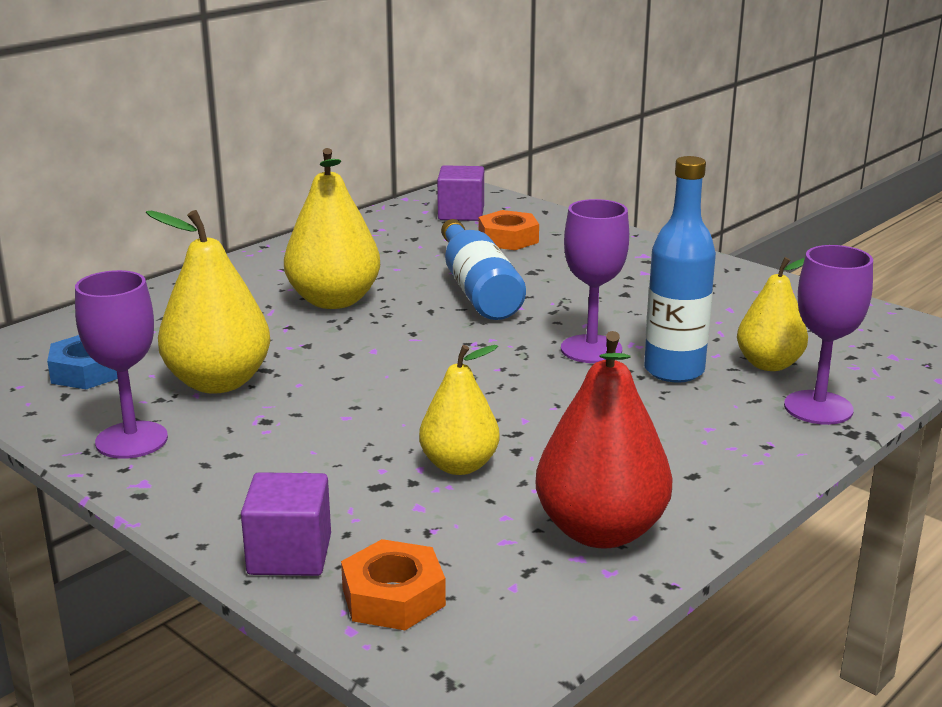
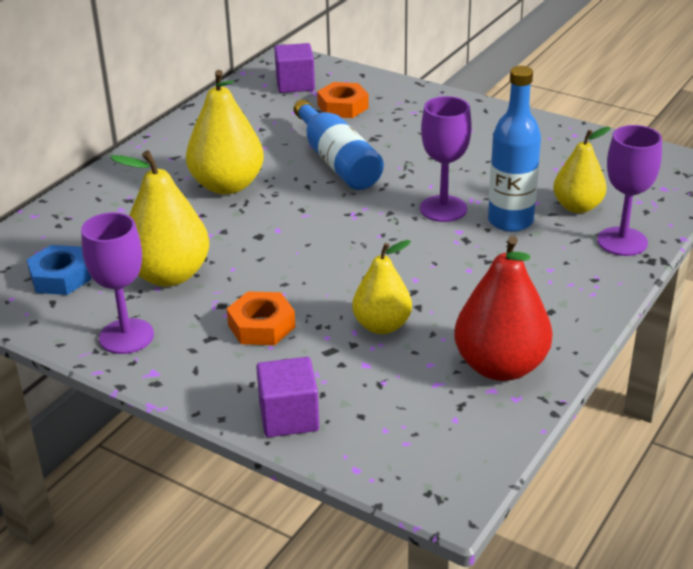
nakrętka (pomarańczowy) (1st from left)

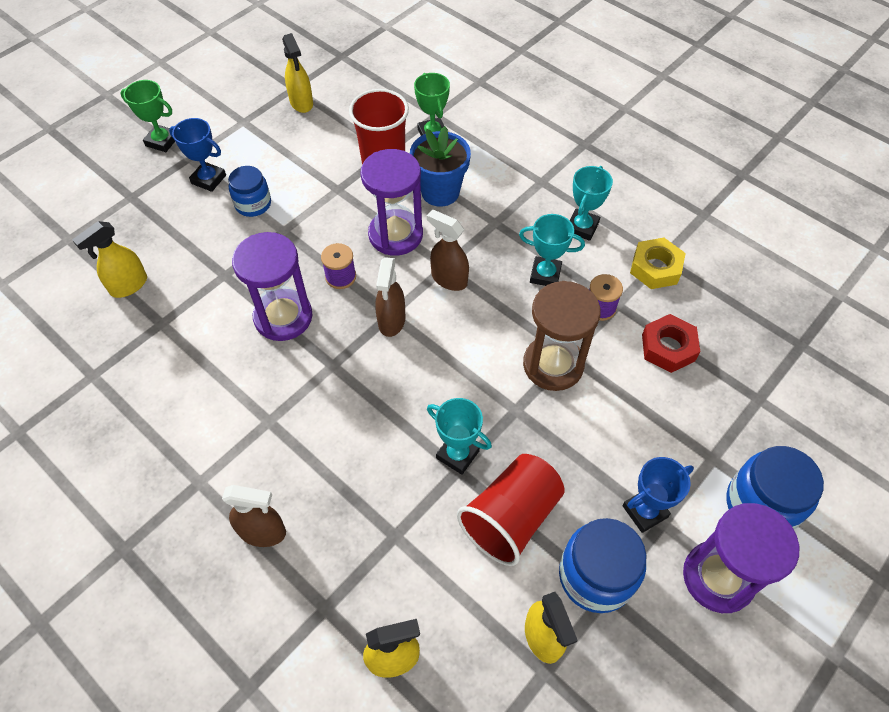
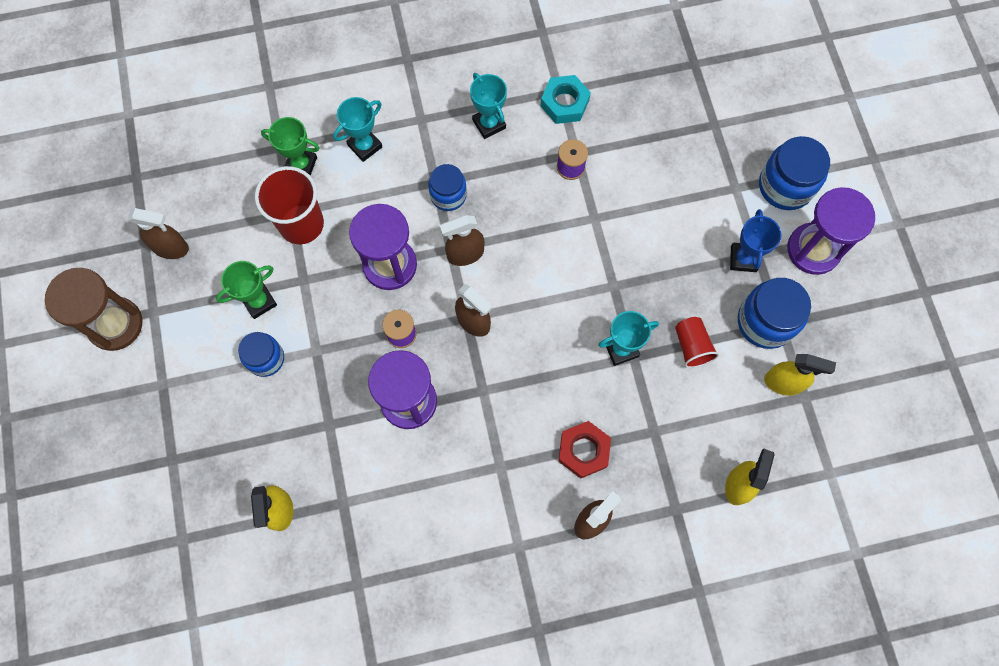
puchar (niebieski) (1st from left in the first image); doniczka (niebieski); słoik (niebieski) (2nd from left); puchar (zielony) (1st from left); puchar (turkusowy) (1st from left); klepsydra (brązowy); nakrętka (czerwony); spryskiwacz (brązowy) (1st from left); nakrętka (turkusowy); szklanka (czerwony) (2nd from left)

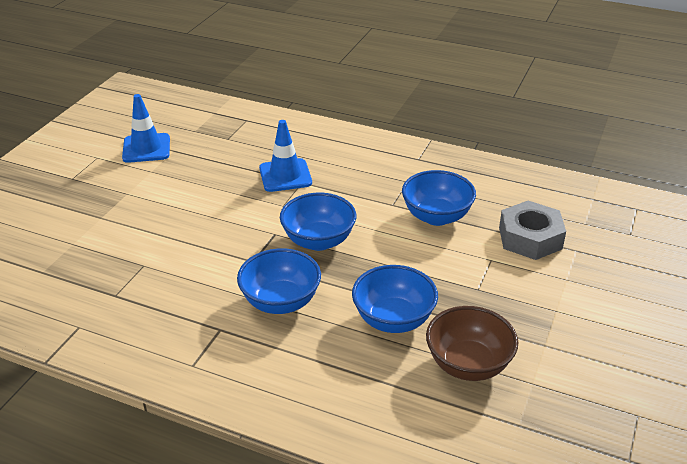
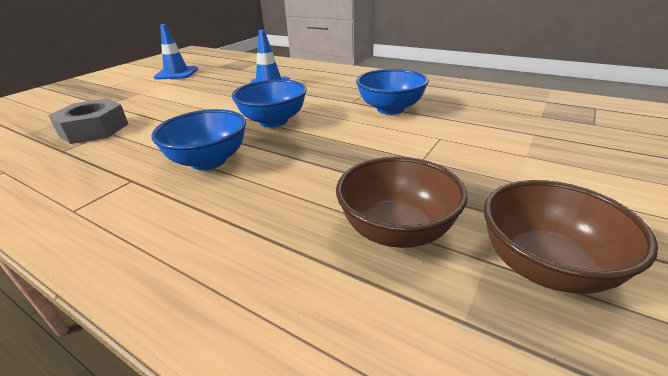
miska (niebieski) (3rd from left in the first image); miska (brązowy) (2nd from left); nakrętka (szary)

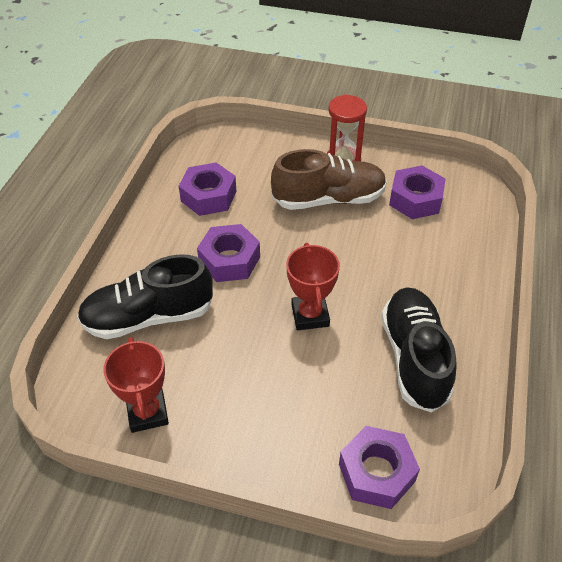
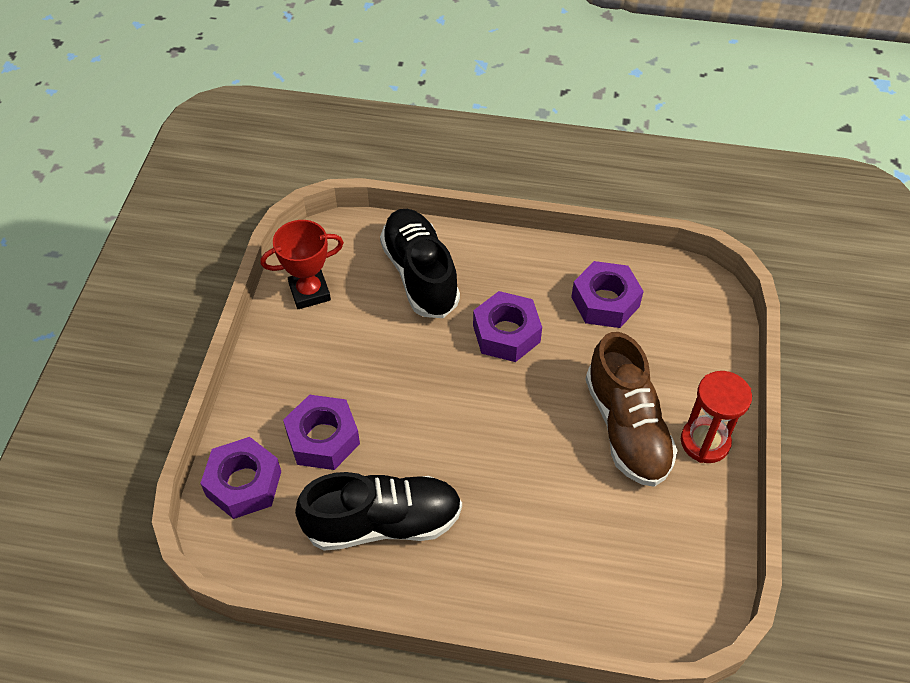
puchar (czerwony) (2nd from left in the first image); nakrętka (fioletowy) (2nd from left)

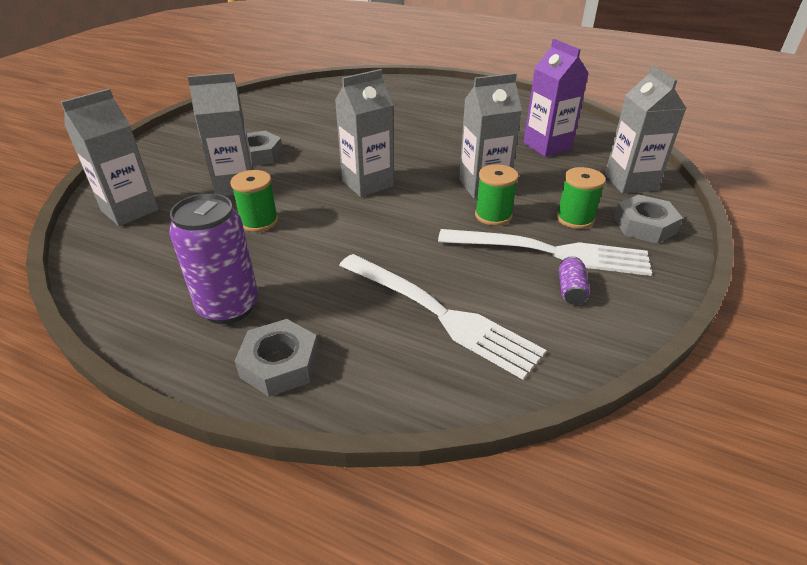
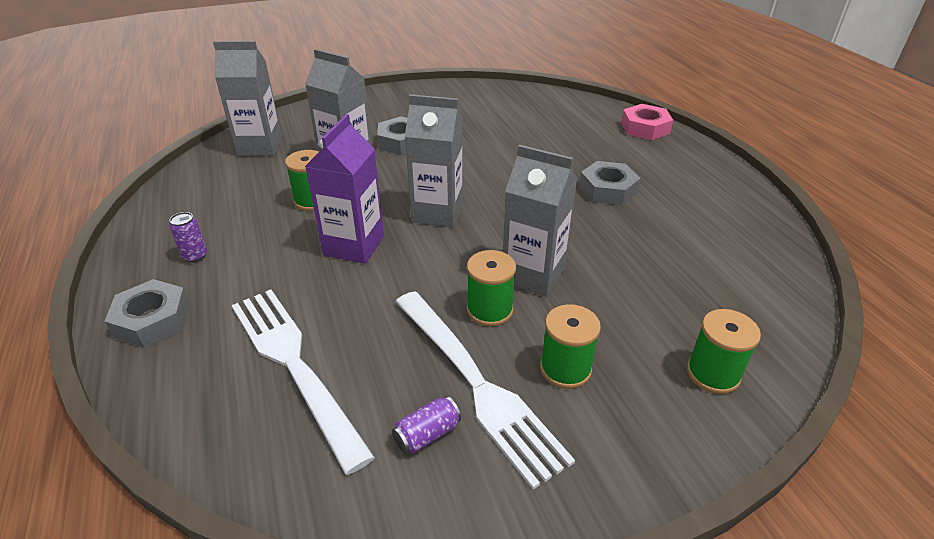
nakrętka (różowy); karton mleka (fioletowy); nakrętka (szary) (3rd from left); szpulka (zielony) (4th from left); widelec (biały) (1st from left); puszka (fioletowy) (1st from left)

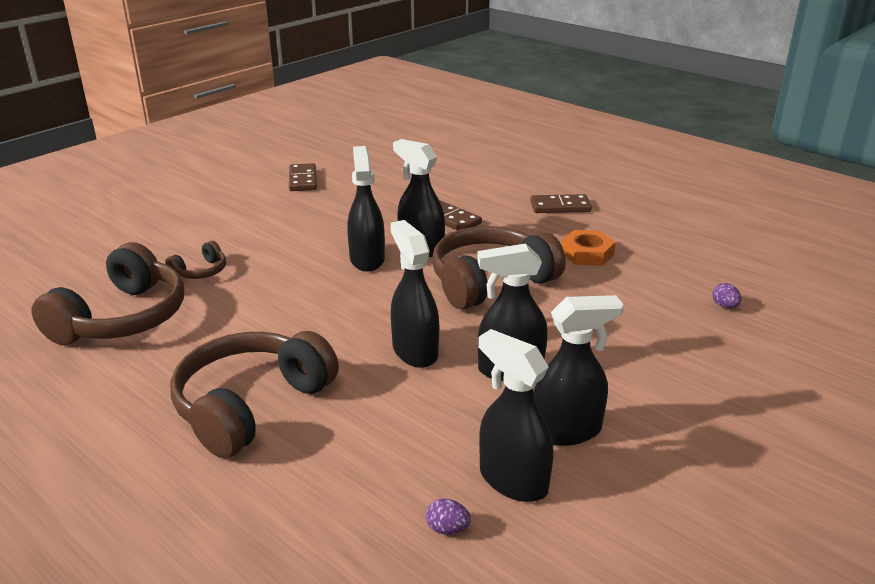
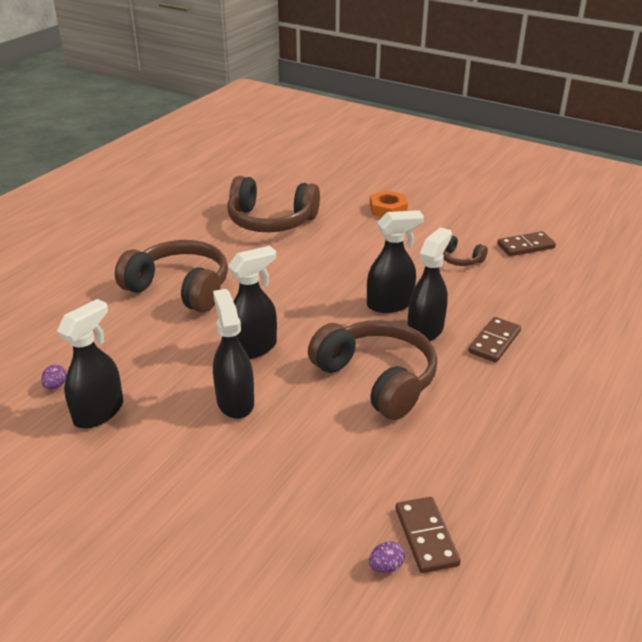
spryskiwacz (czarny) (6th from left in the first image); słuchawki (brązowy) (4th from left); kostka domina (brązowy) (1st from left); nakrętka (pomarańczowy)

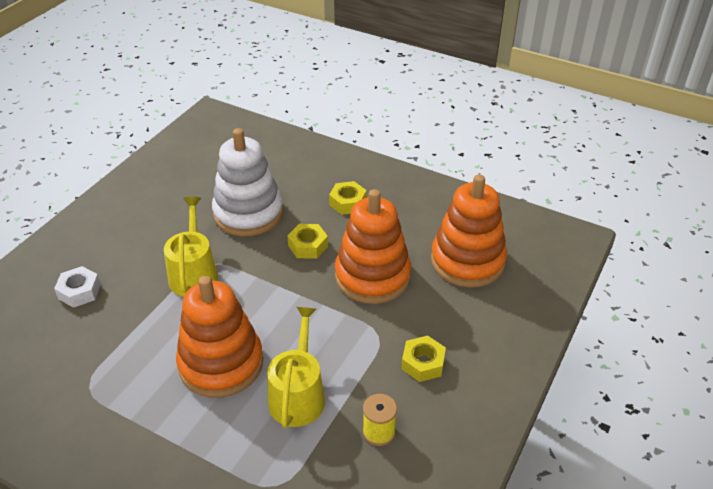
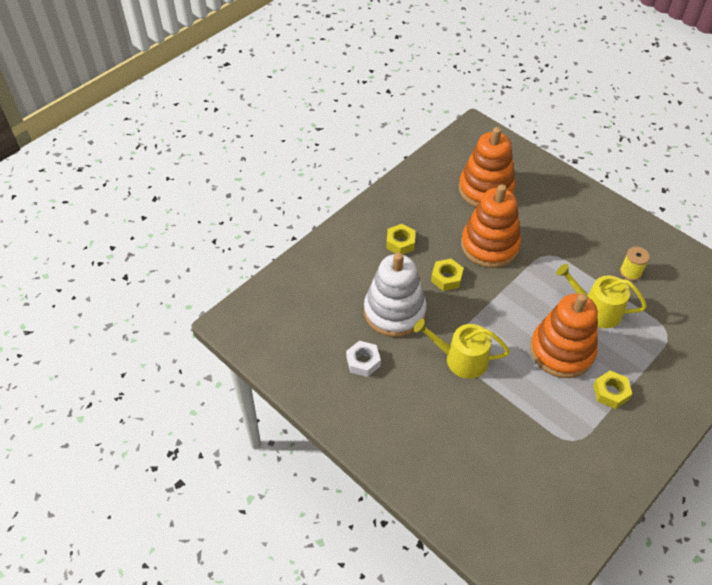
nakrętka (biały); nakrętka (żółty) (3rd from left)

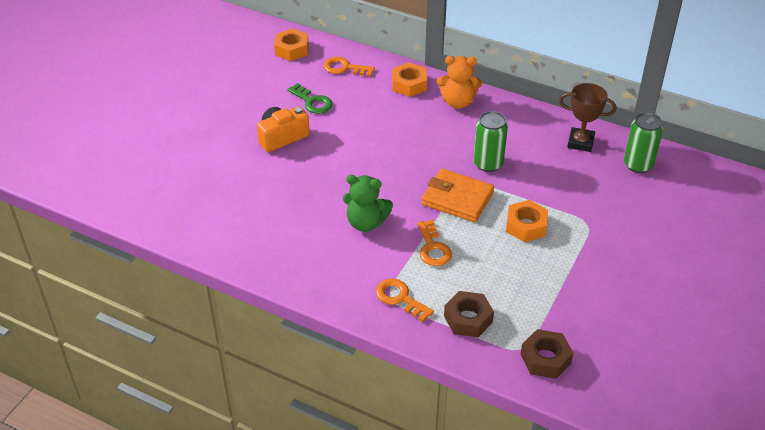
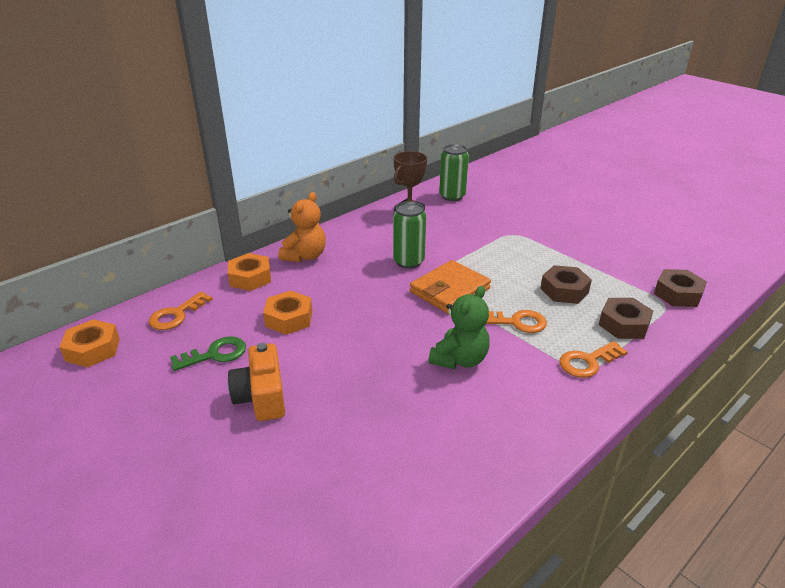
nakrętka (brązowy) (1st from left); nakrętka (pomarańczowy) (3rd from left)

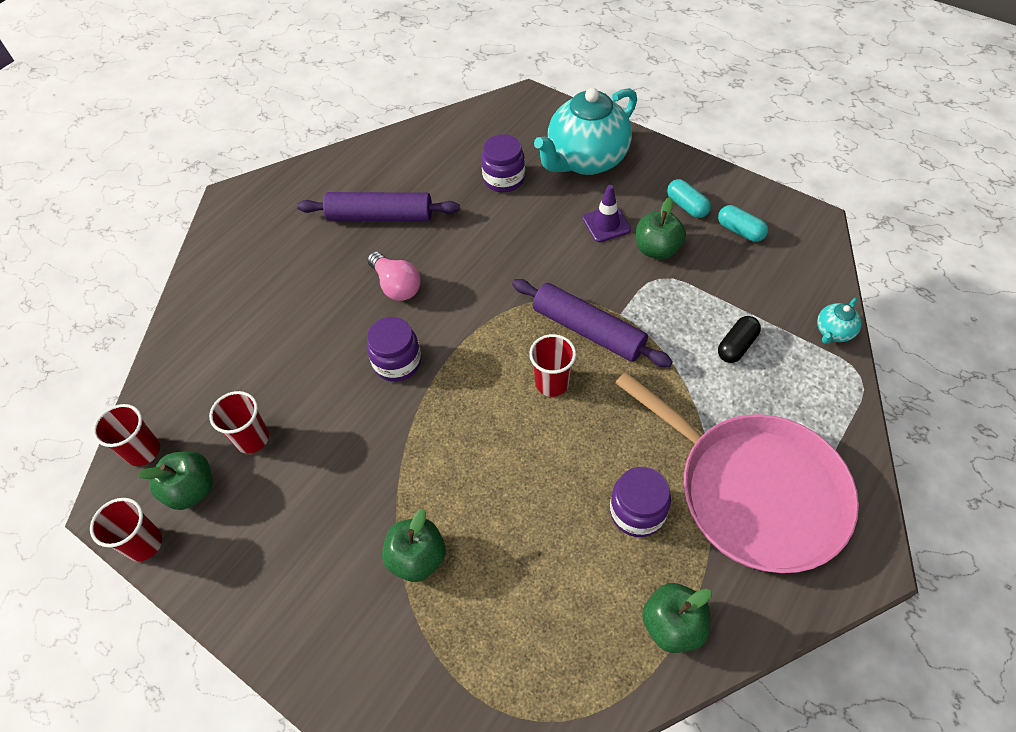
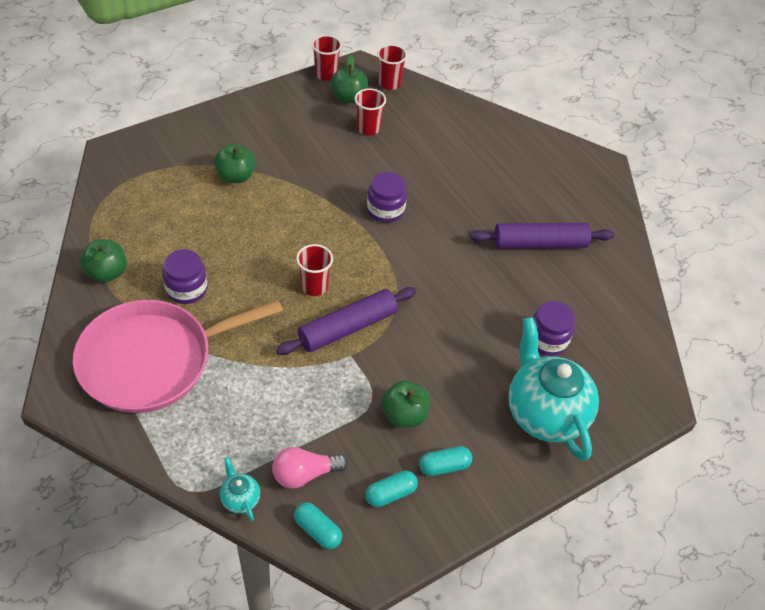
pachołek (fioletowy); kapsułka (czarny); kapsułka (turkusowy) (1st from left); żarówka (różowy); wałek do ciasta (fioletowy) (2nd from left)

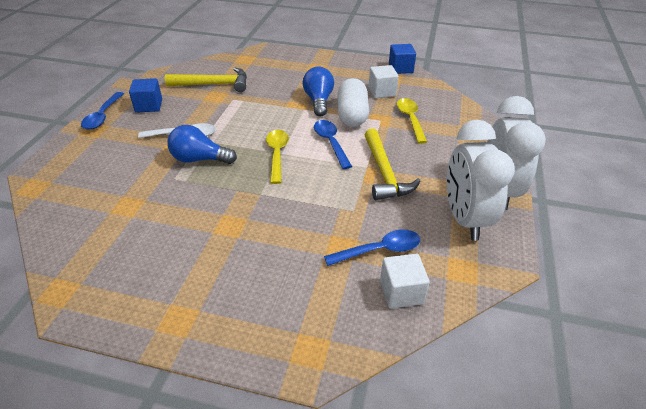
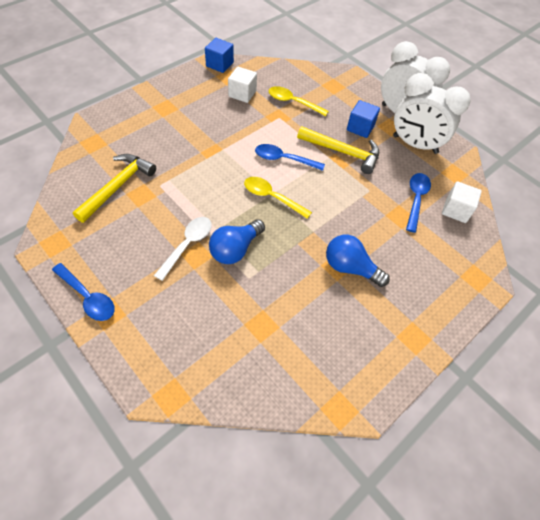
kapsułka (biały); sześcian (niebieski) (2nd from left); żarówka (niebieski) (2nd from left)

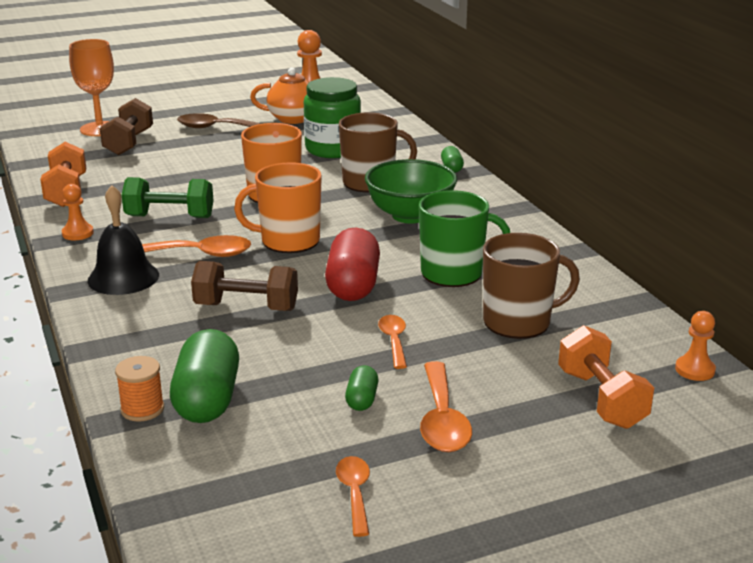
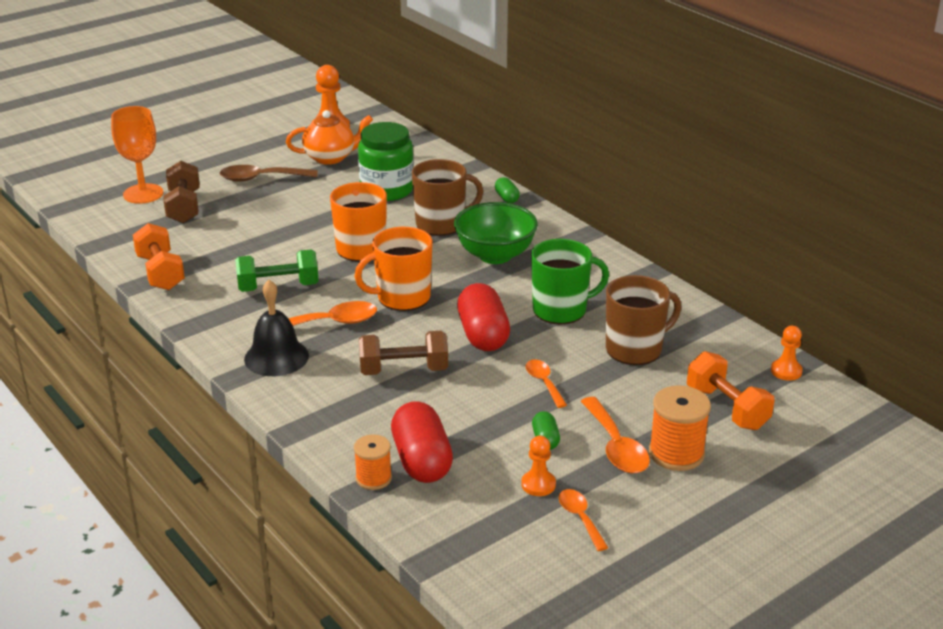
szpulka (pomarańczowy) (2nd from left); pionek (pomarańczowy) (2nd from left); kapsułka (czerwony) (1st from left)

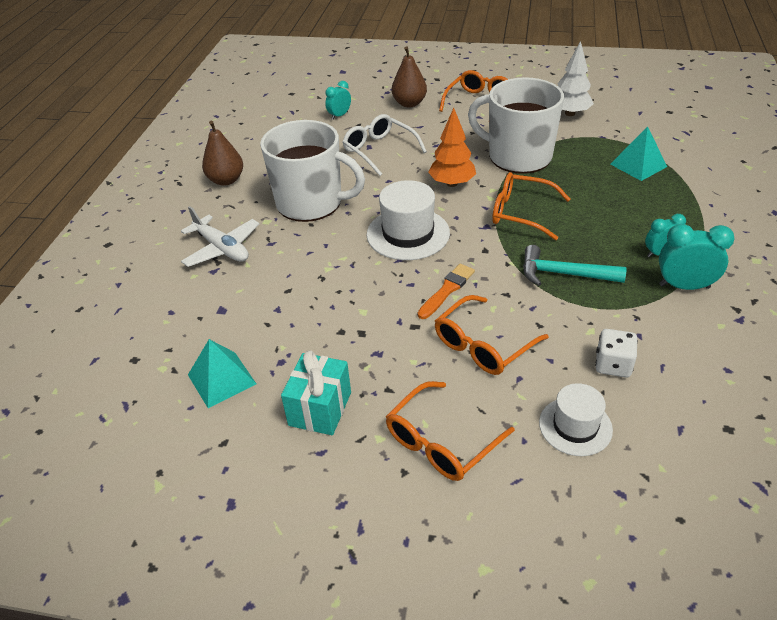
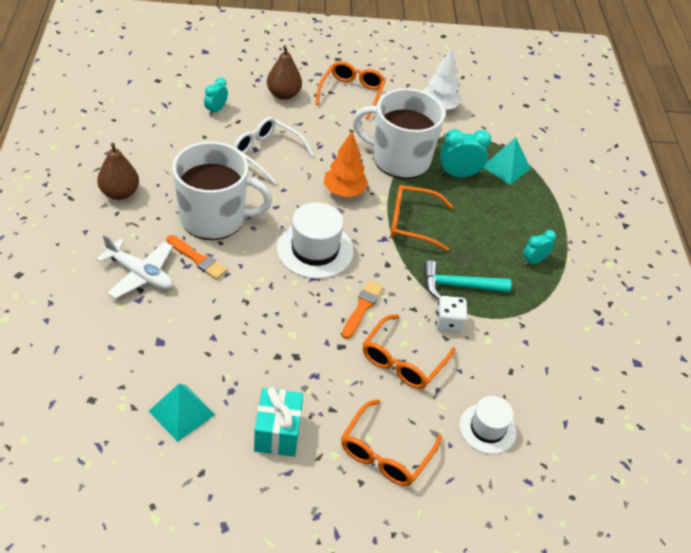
pędzel (pomarańczowy) (1st from left); kostka do gry (biały); budzik (turkusowy) (2nd from left)

